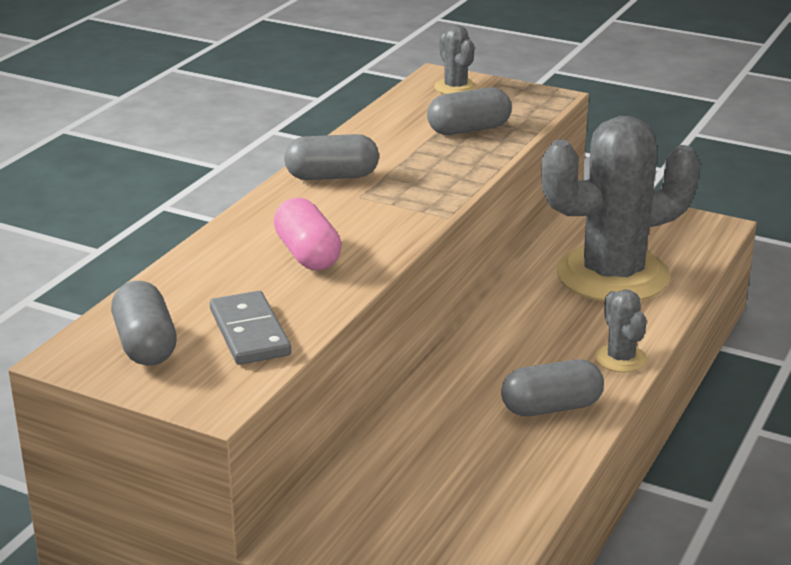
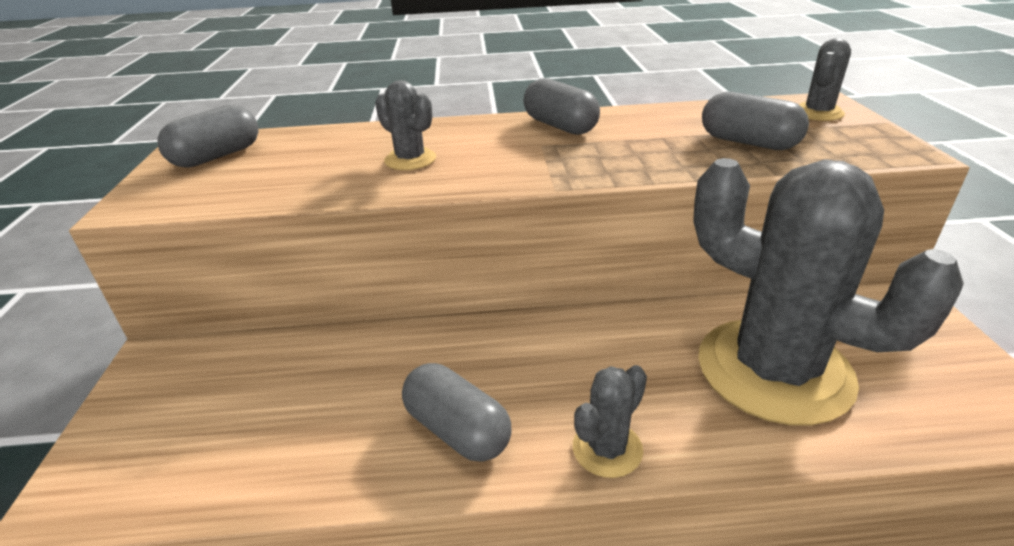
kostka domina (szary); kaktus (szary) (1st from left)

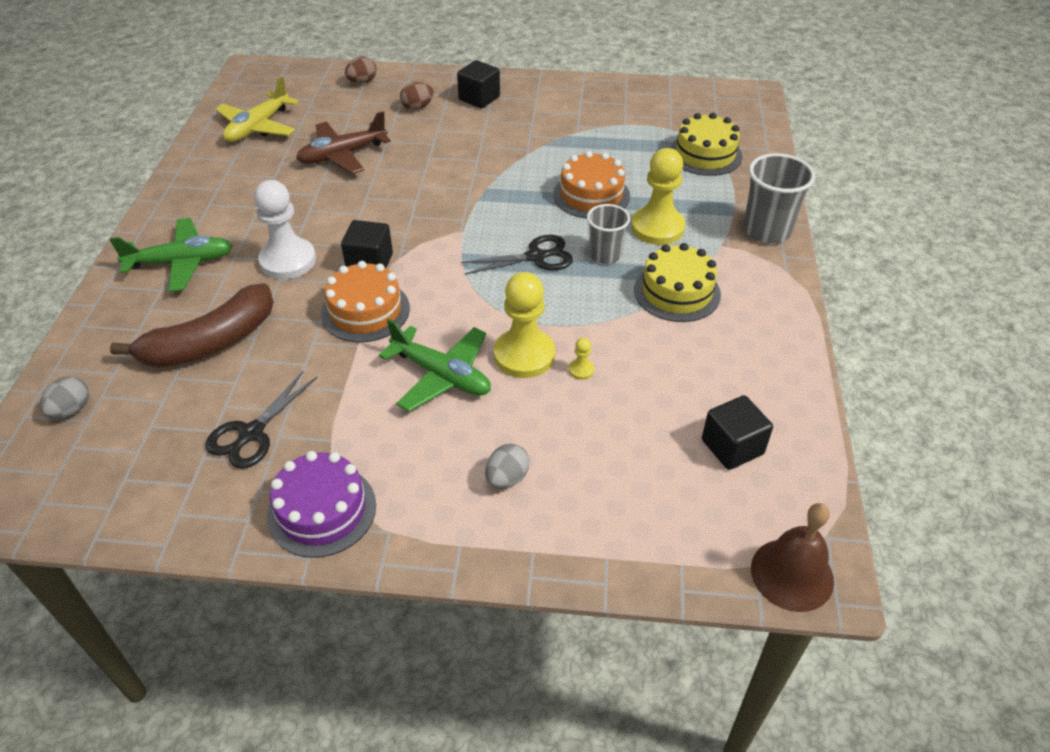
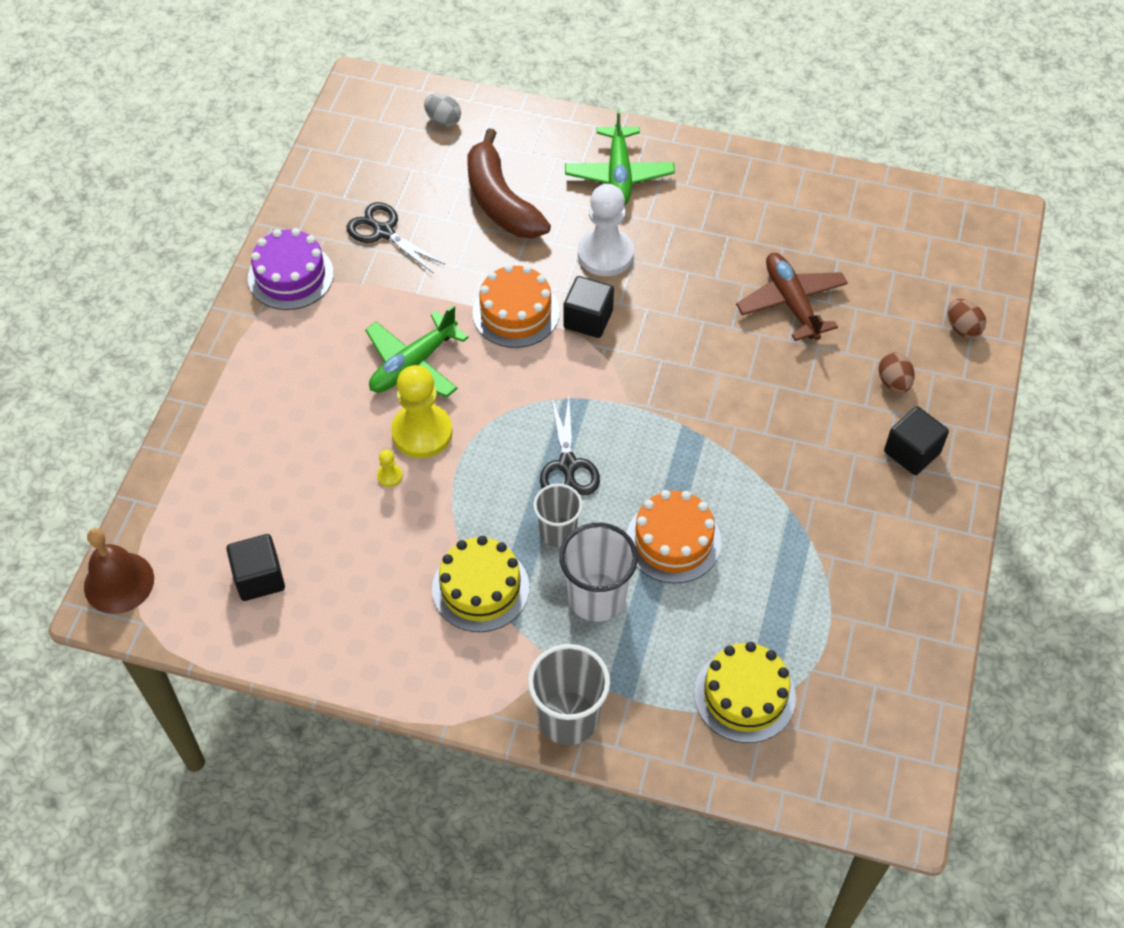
samolot (żółty); jajko (szary) (2nd from left in the first image); szklanka (biały)

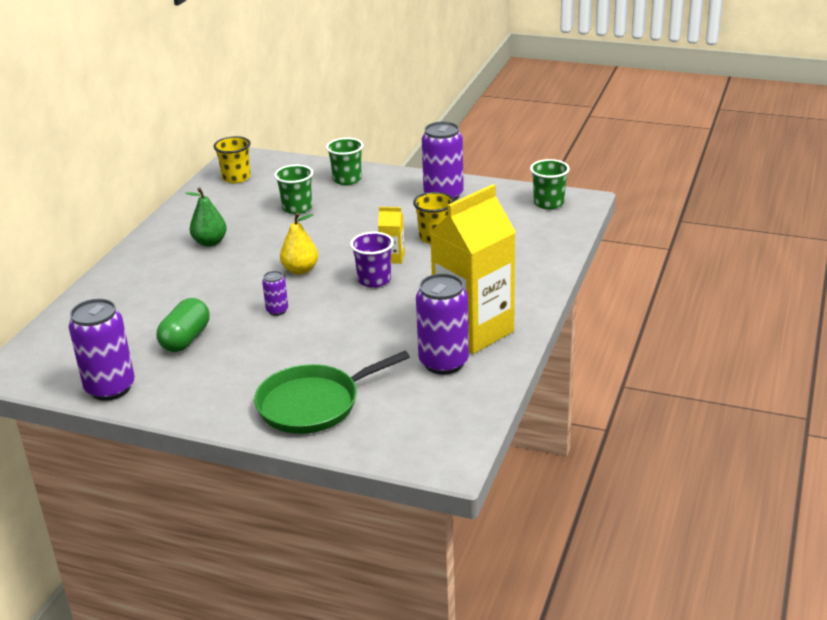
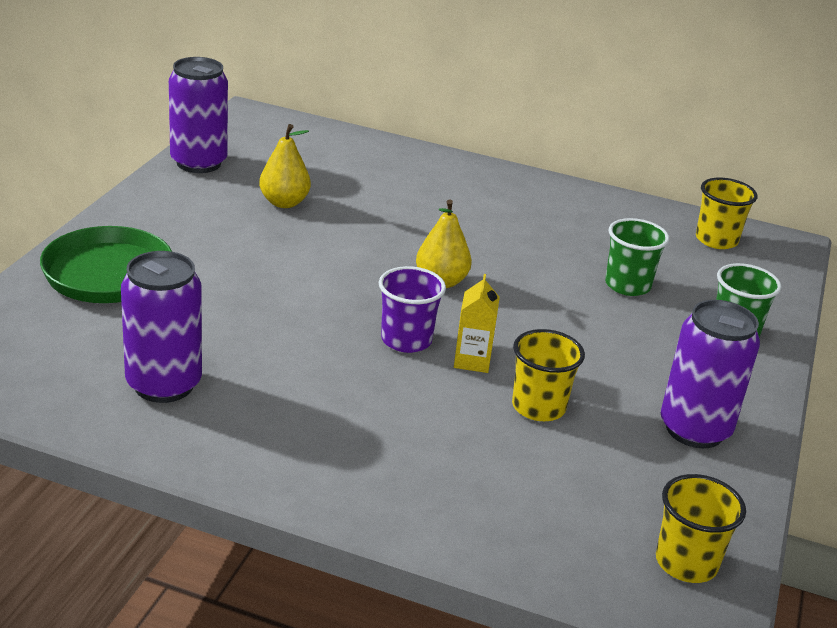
gruszka (zielony); puszka (fioletowy) (2nd from left in the first image); karton mleka (żółty) (2nd from left in the first image); gruszka (żółty) (1st from left); szklanka (żółty) (2nd from left)

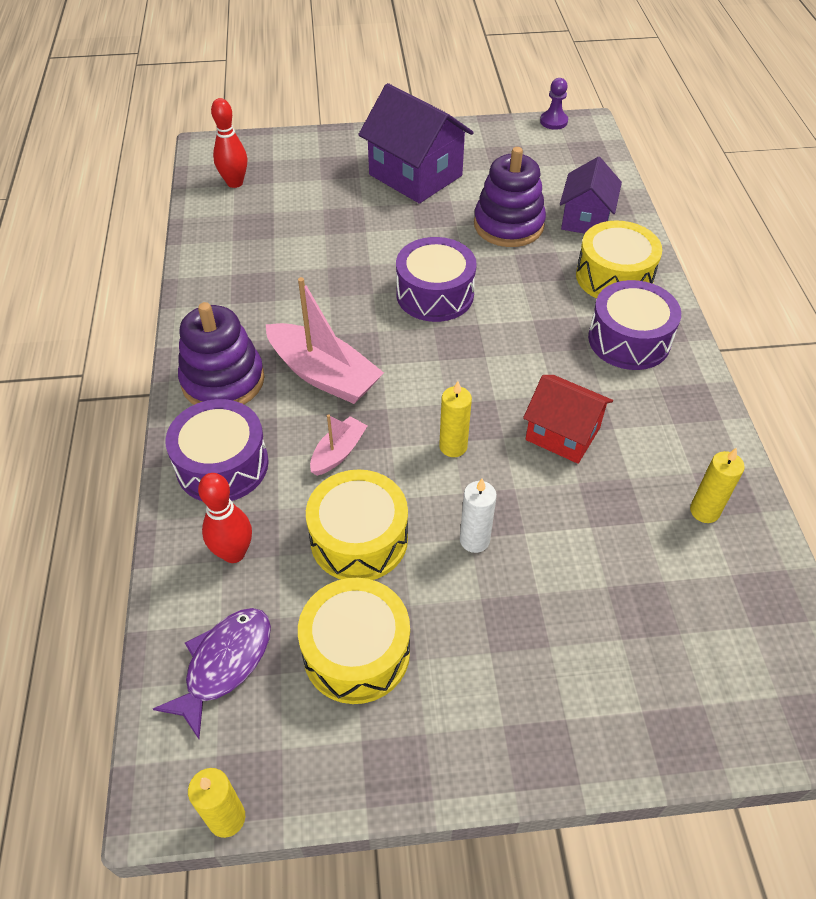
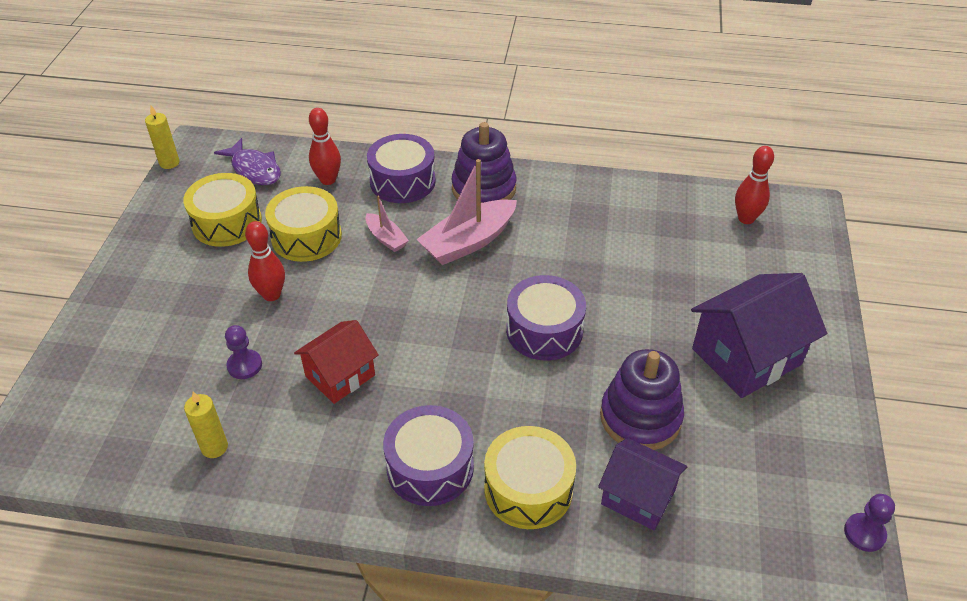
świeca (żółty) (2nd from left in the first image); pionek (fioletowy) (1st from left); kręgiel (czerwony) (1st from left)

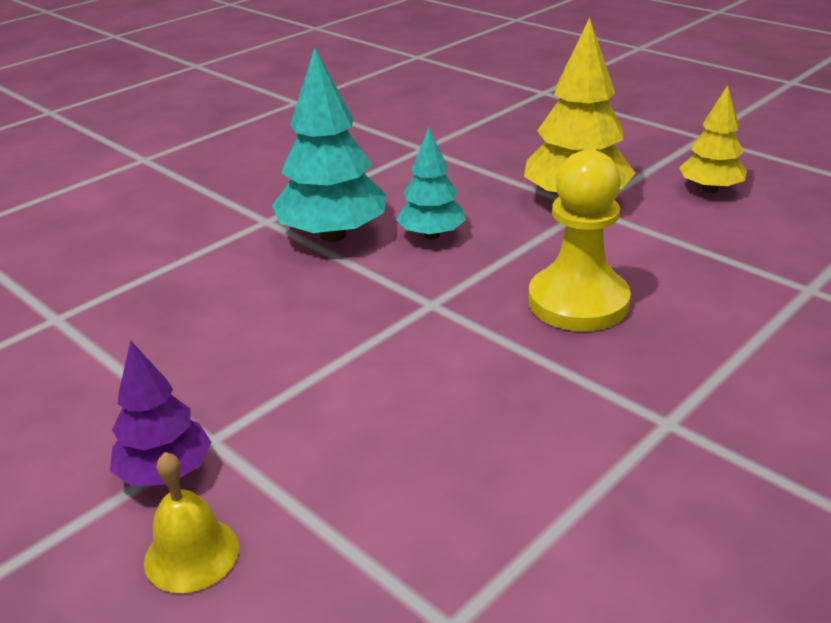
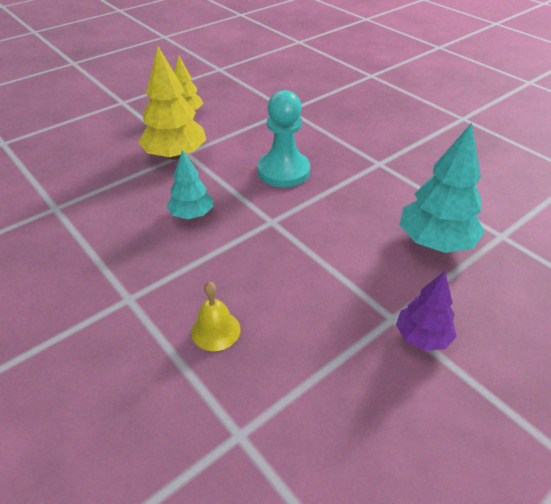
dzwonek (żółty); drzewko (turkusowy) (2nd from left); pionek (turkusowy)

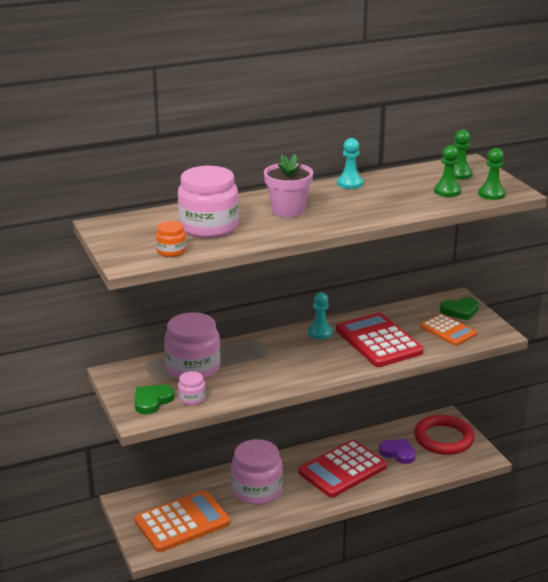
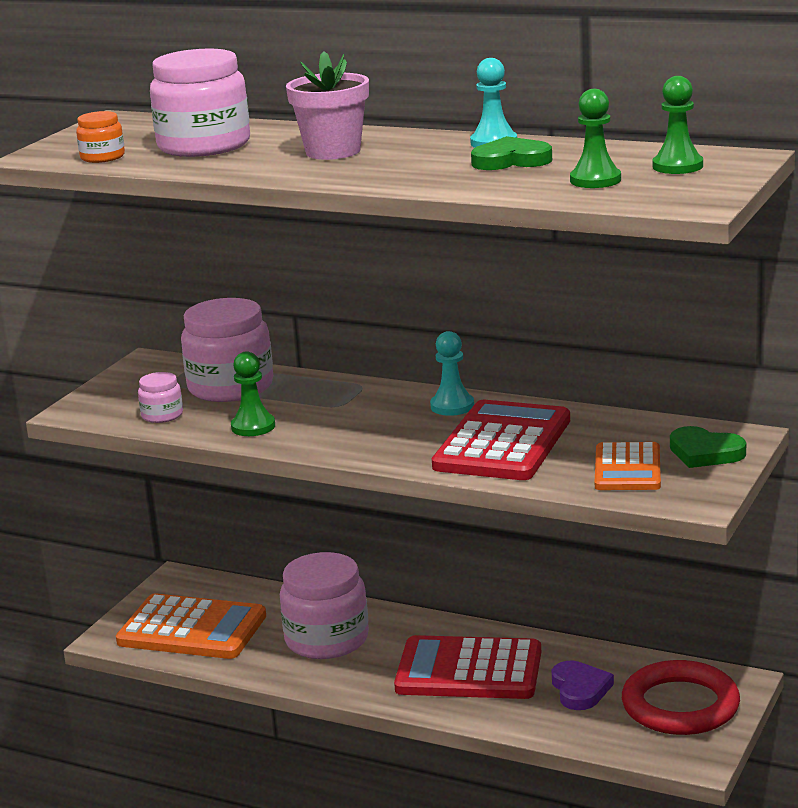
serce (zielony) (1st from left); pionek (zielony) (1st from left)

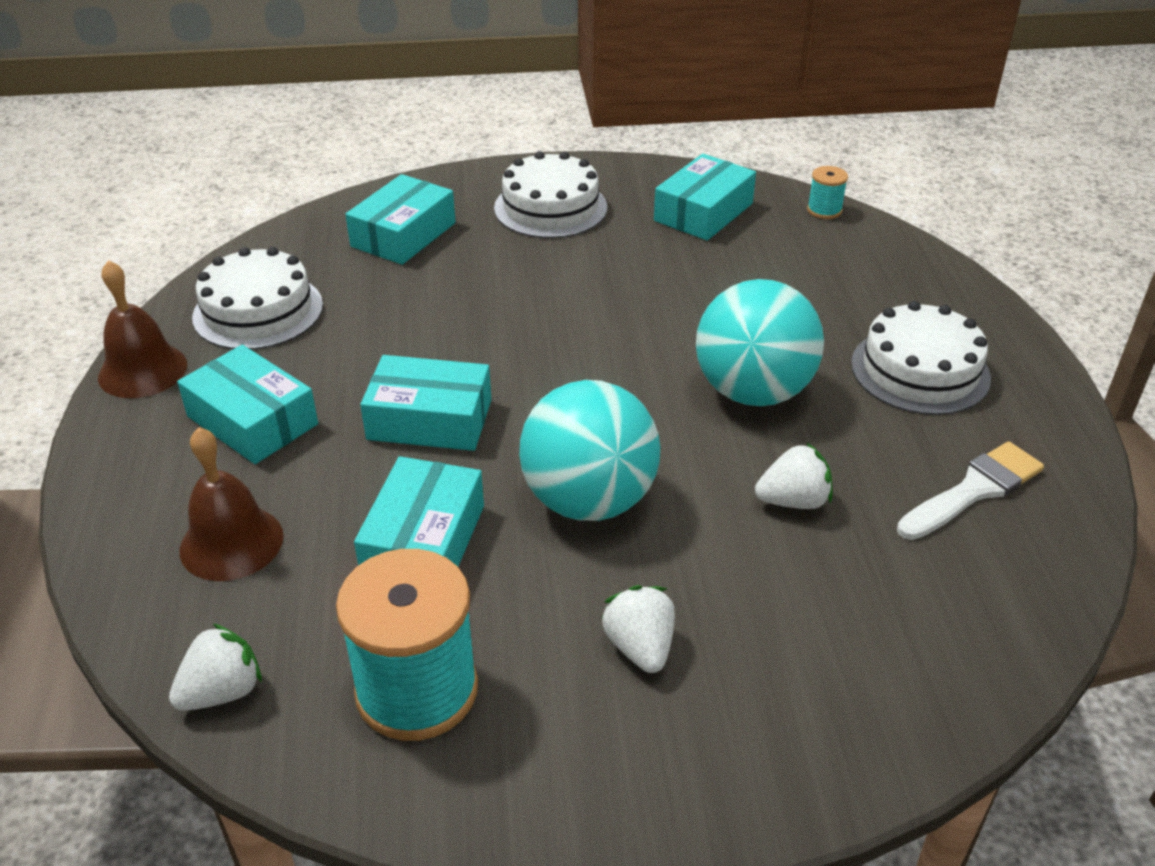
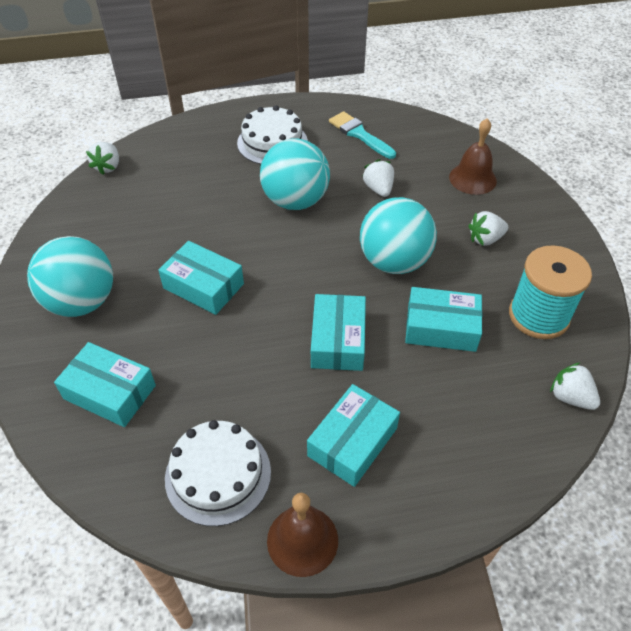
dzwonek (brązowy) (2nd from left); pudełko (turkusowy) (2nd from left); piłka (turkusowy) (1st from left); truskawka (biały) (1st from left); pędzel (turkusowy)

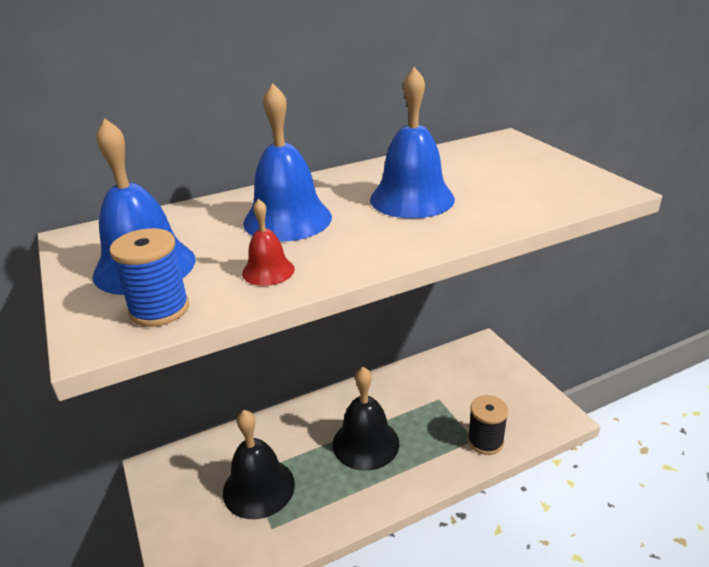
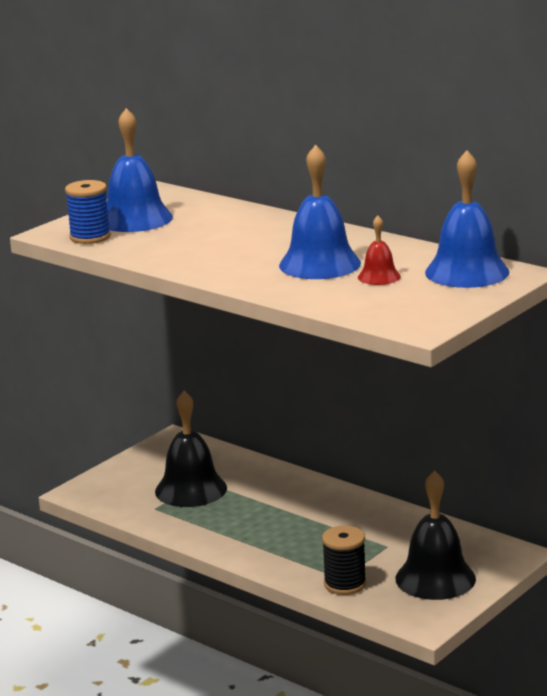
dzwonek (czerwony); dzwonek (niebieski) (3rd from left); dzwonek (czarny) (2nd from left)

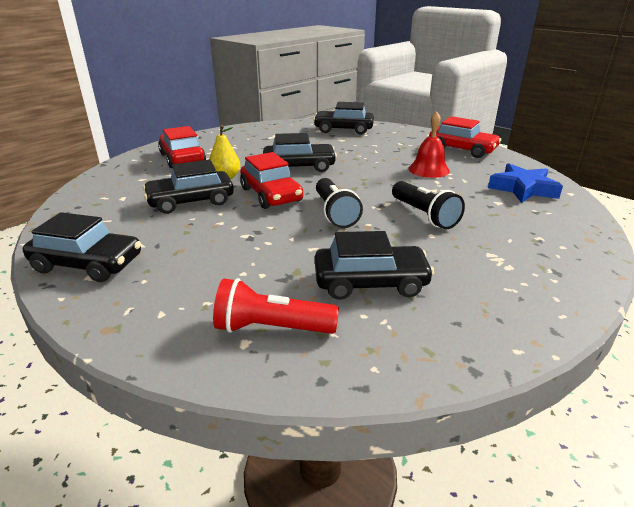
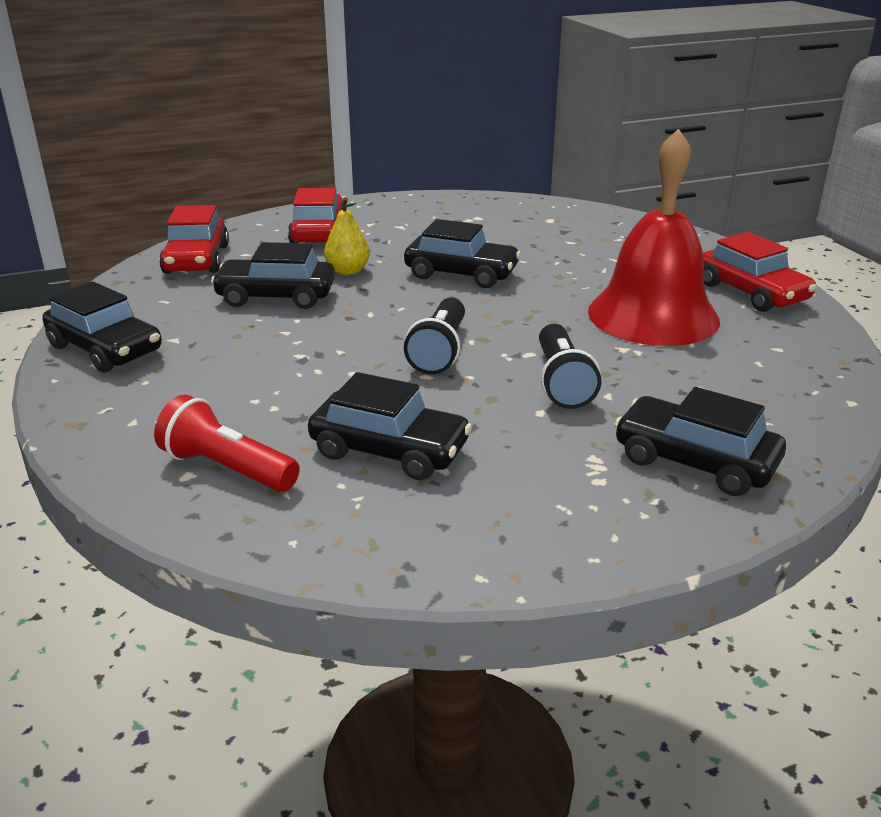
gwiazda (niebieski); samochód (czerwony) (1st from left); samochód (czarny) (5th from left); dzwonek (czerwony)

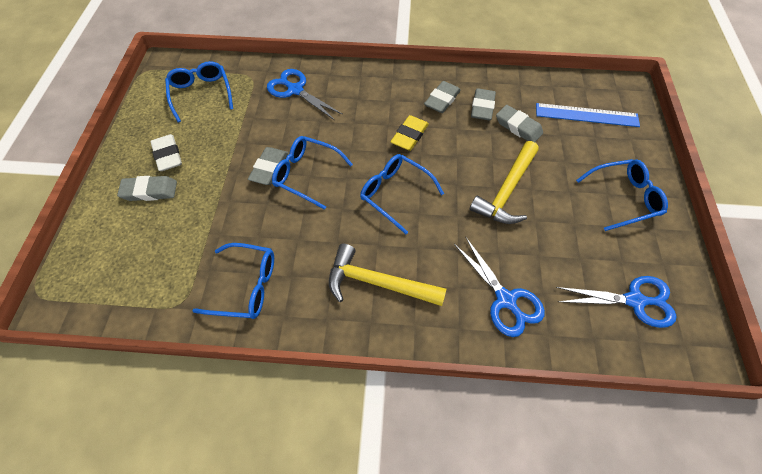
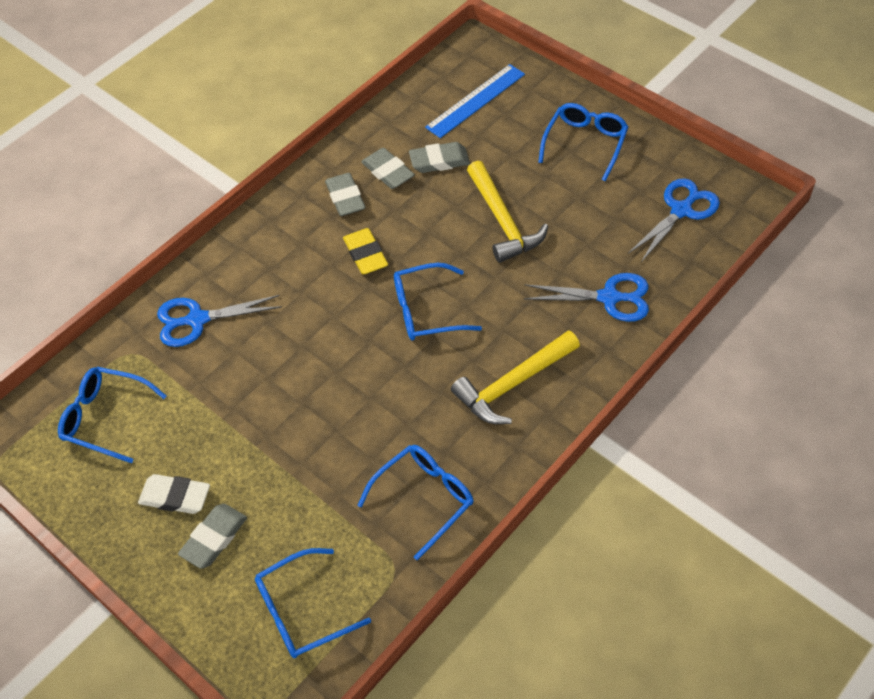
gumka do mazania (szary) (2nd from left in the first image); okulary (niebieski) (2nd from left)

